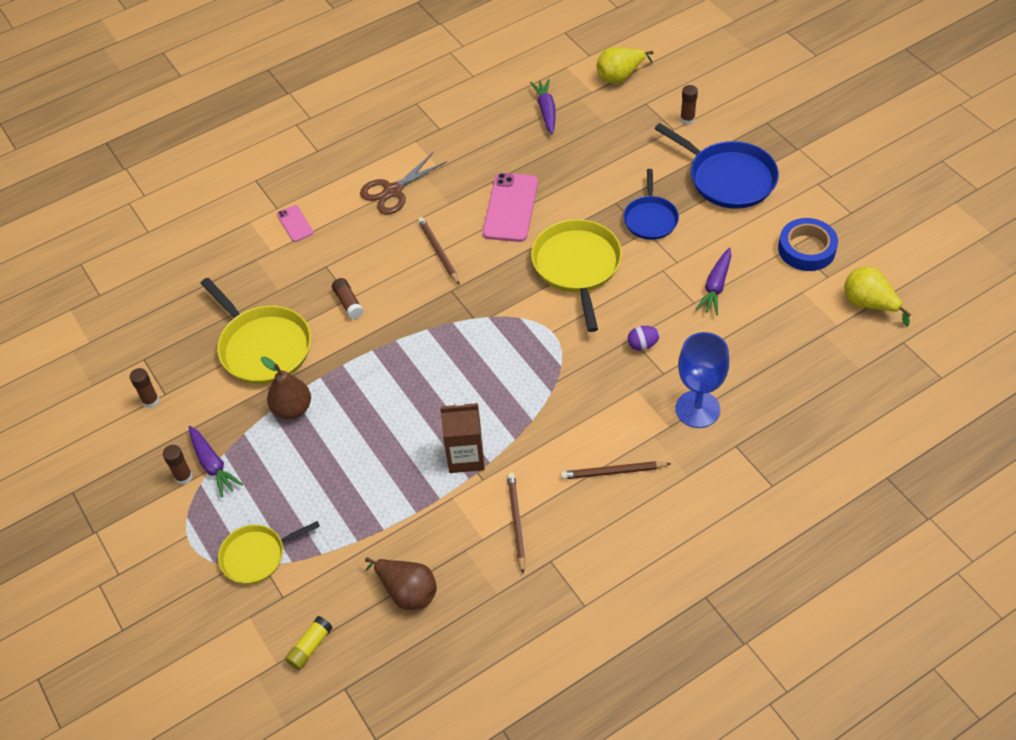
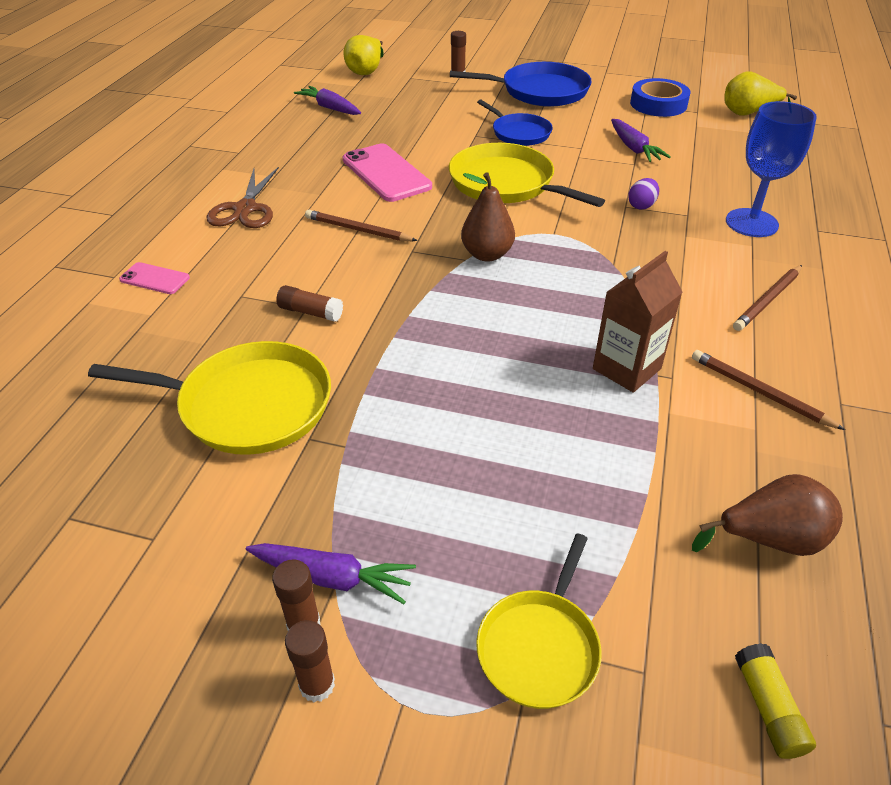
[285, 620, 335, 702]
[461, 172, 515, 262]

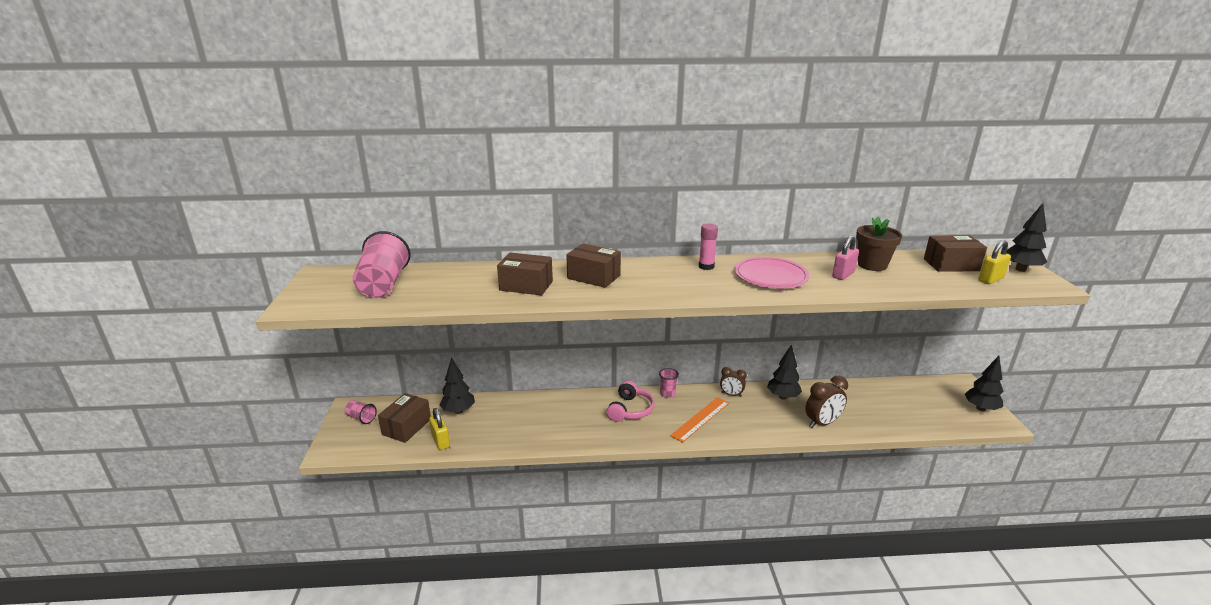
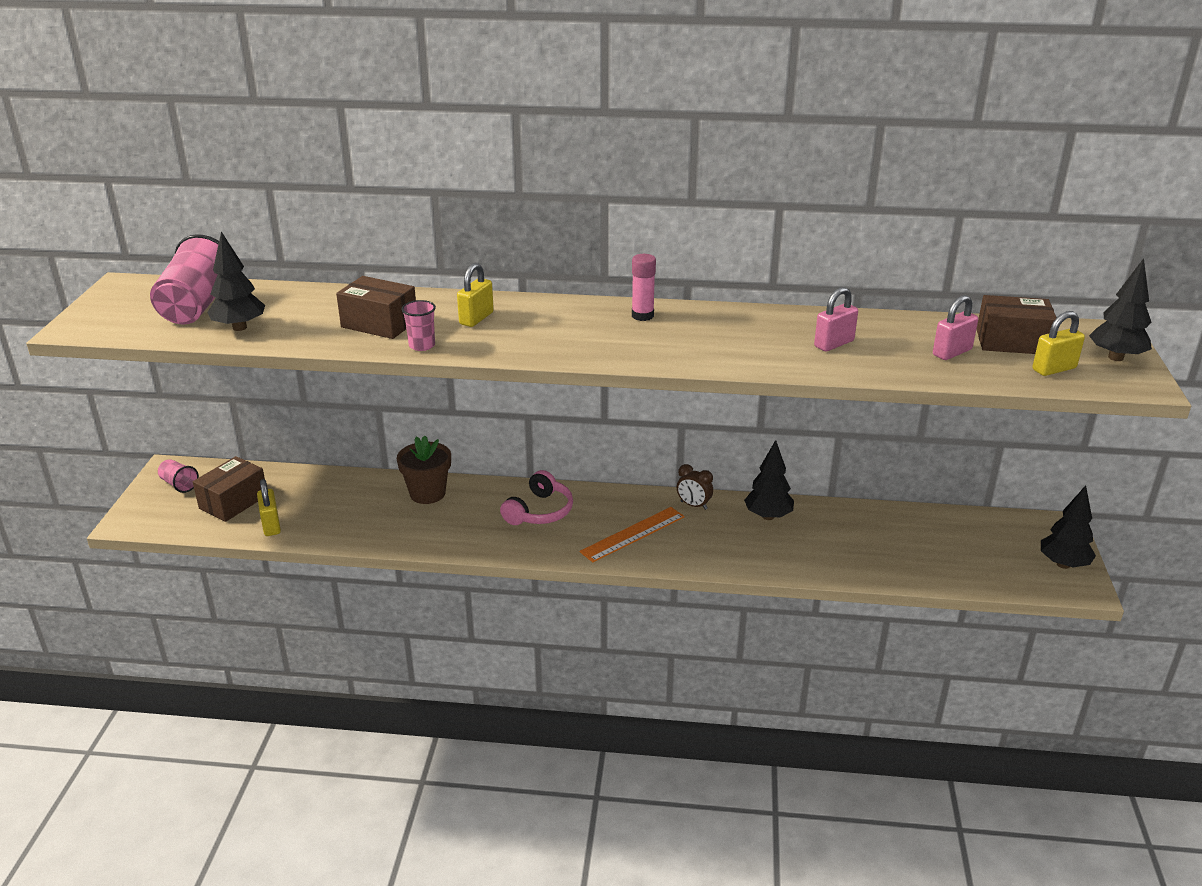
[735, 257, 810, 289] (first image)
[805, 376, 848, 428] (first image)
[933, 295, 978, 360]
[207, 232, 265, 331]
[401, 300, 436, 351]
[397, 435, 451, 504]
[457, 263, 494, 327]

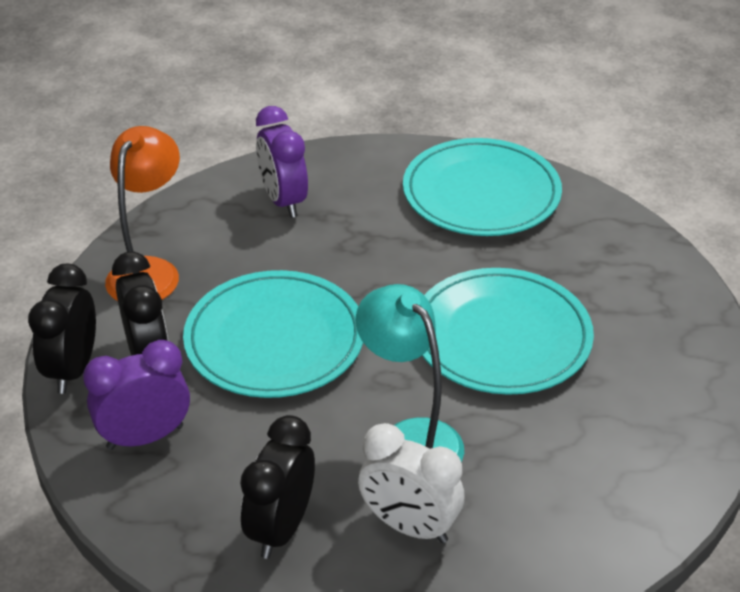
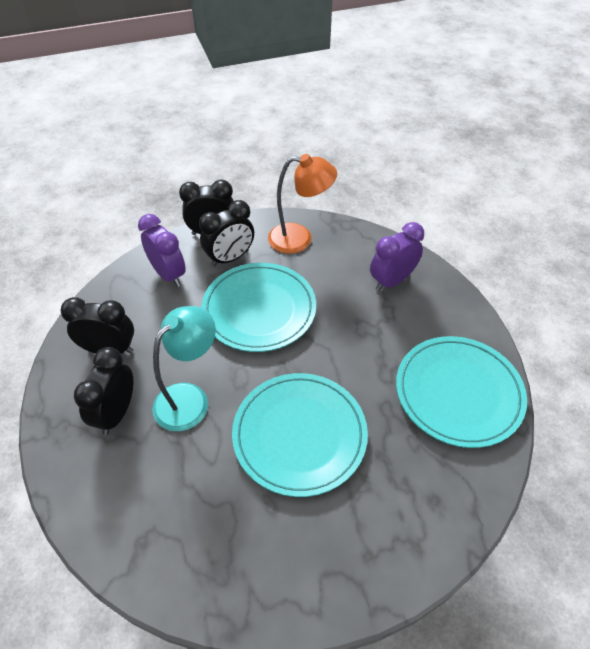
[74, 347, 133, 435]

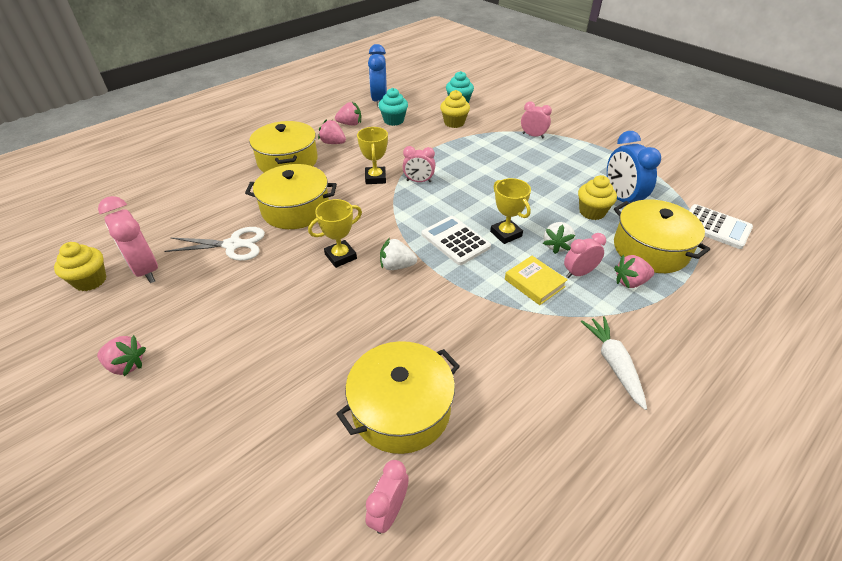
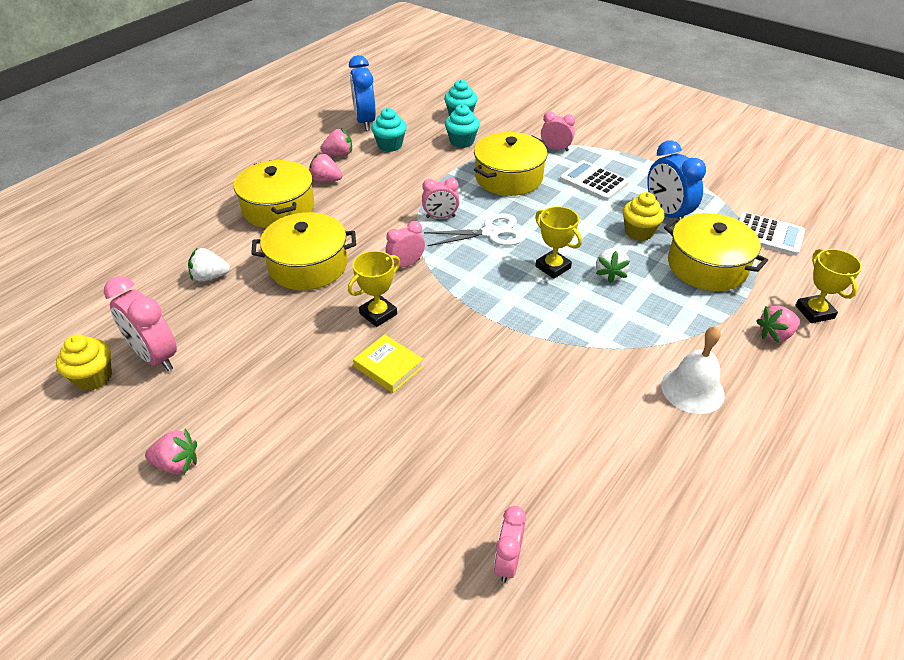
[424, 213, 524, 246]
[474, 132, 547, 196]
[795, 249, 862, 323]
[188, 247, 230, 282]
[560, 160, 629, 201]
[353, 334, 424, 393]
[385, 221, 425, 267]
[756, 305, 800, 343]
[661, 326, 725, 414]
[445, 104, 480, 148]

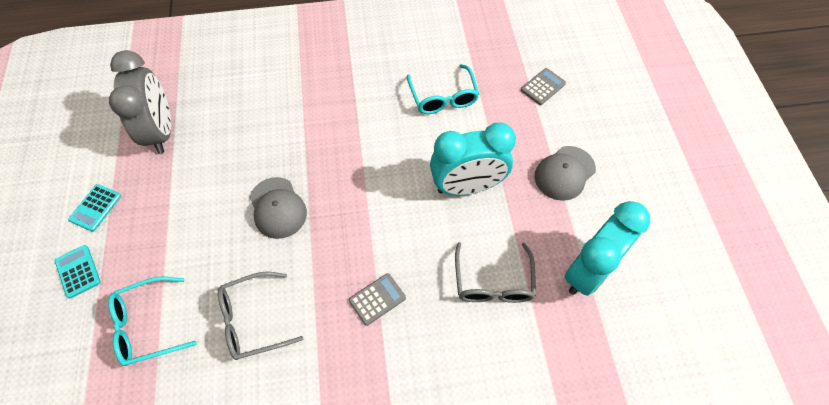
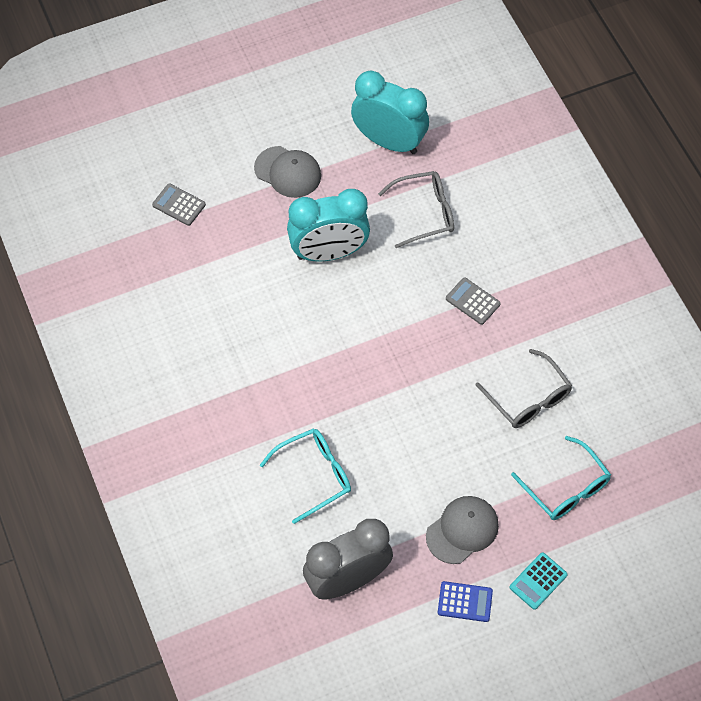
[426, 496, 499, 564]
[260, 428, 351, 524]
[438, 581, 493, 622]
[287, 189, 370, 261]

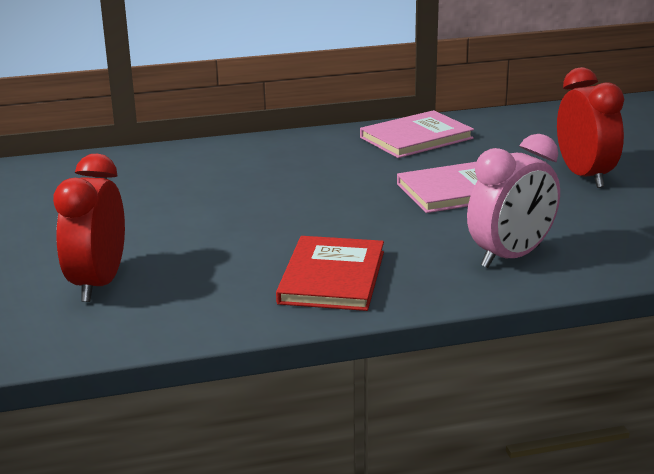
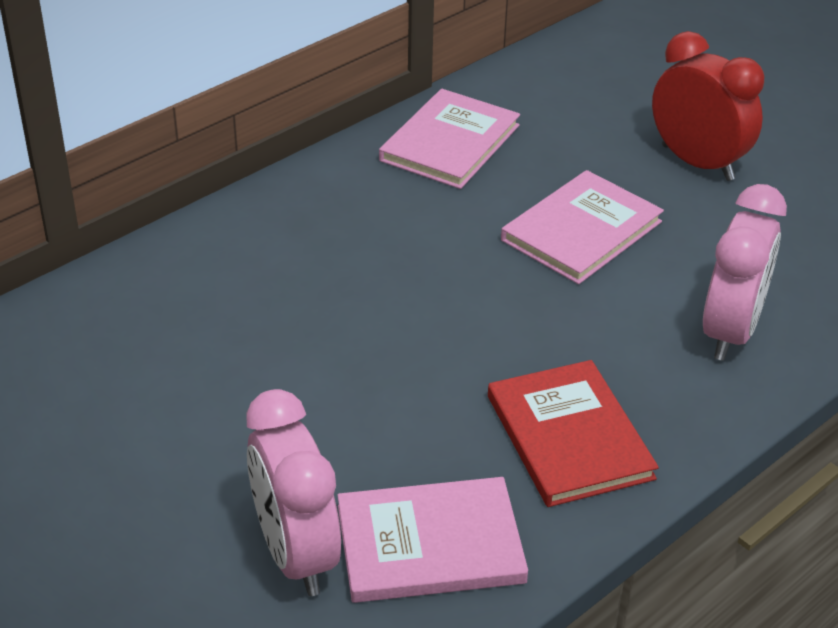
[337, 477, 528, 603]
[247, 389, 341, 596]

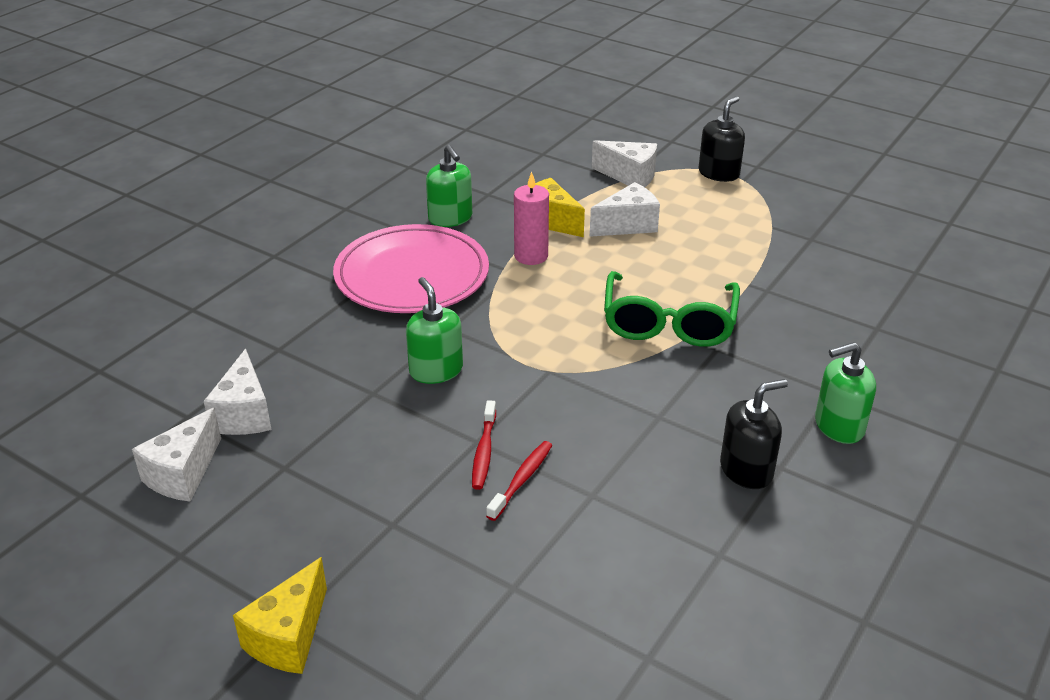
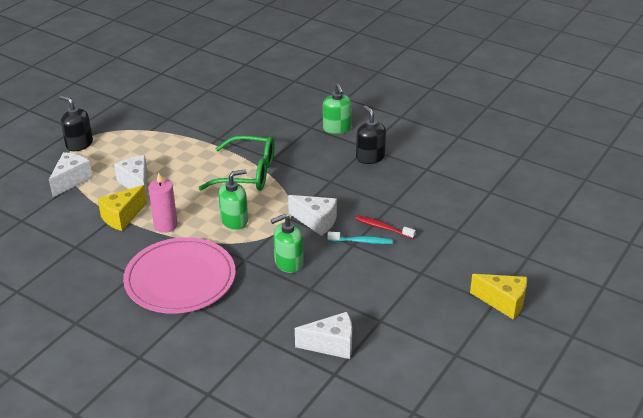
[288, 195, 337, 236]
[218, 169, 248, 230]
[327, 232, 393, 244]

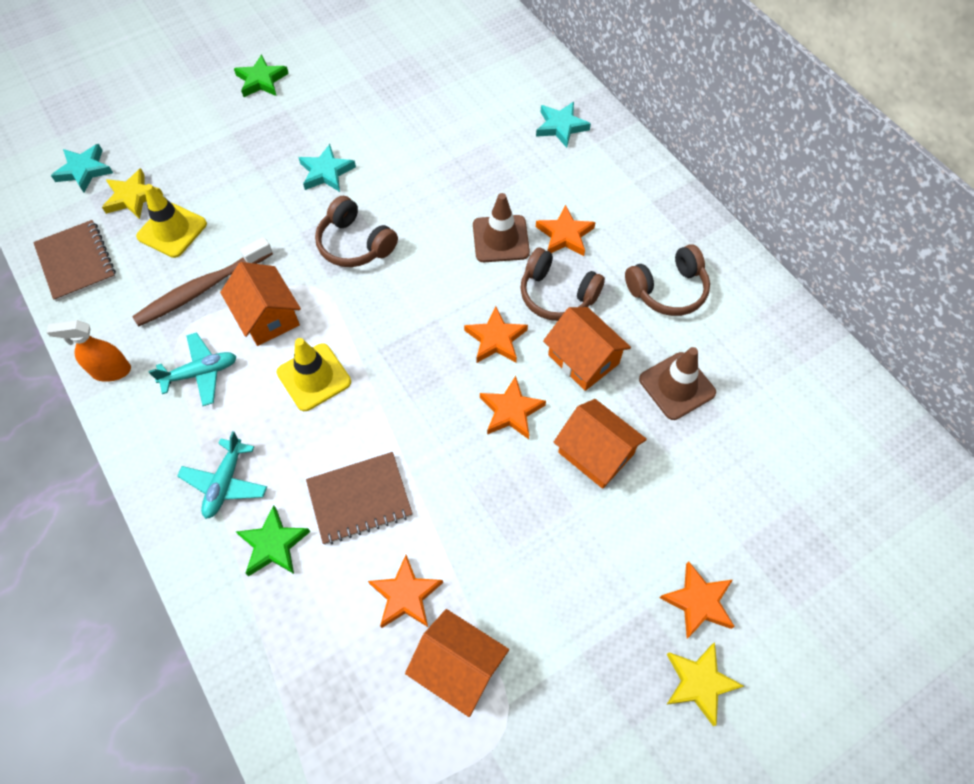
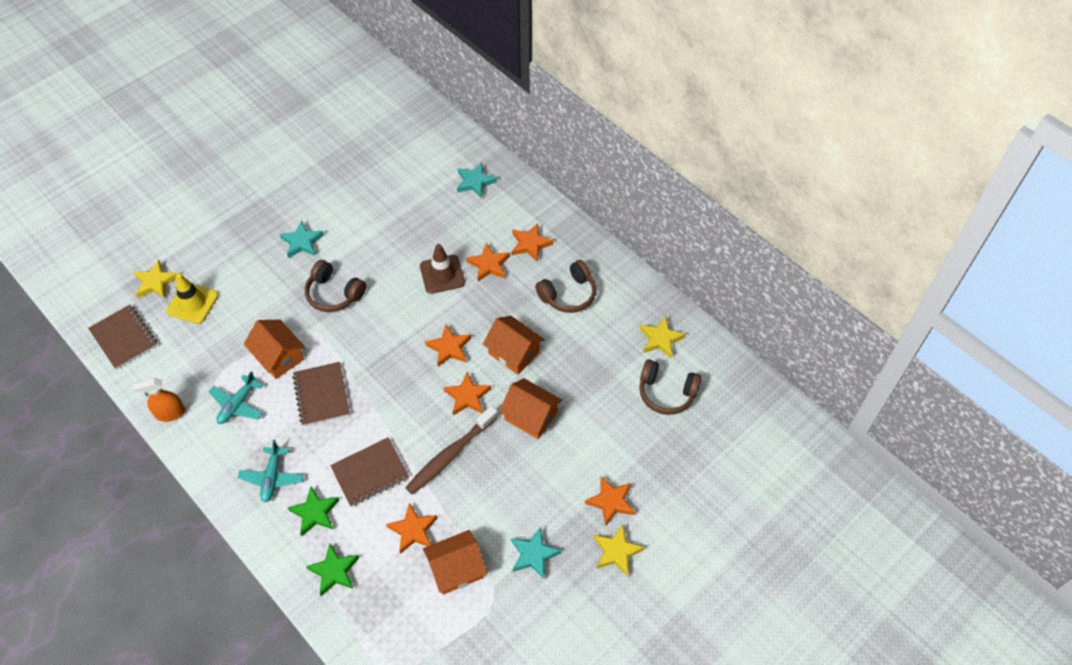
[639, 347, 716, 420] (first image)
[512, 223, 553, 262]
[640, 316, 685, 359]
[511, 527, 561, 579]
[405, 406, 498, 495]
[306, 544, 359, 596]
[639, 359, 702, 415]
[292, 362, 350, 426]
[209, 371, 263, 424]
[423, 530, 487, 595]

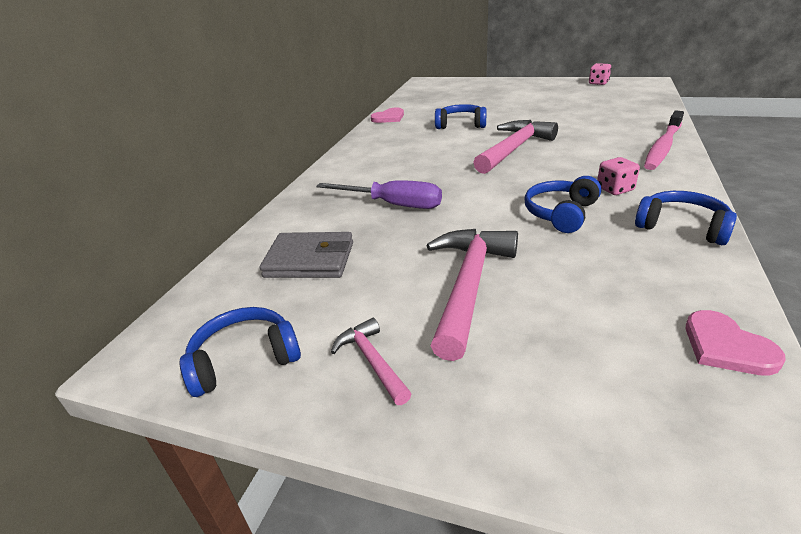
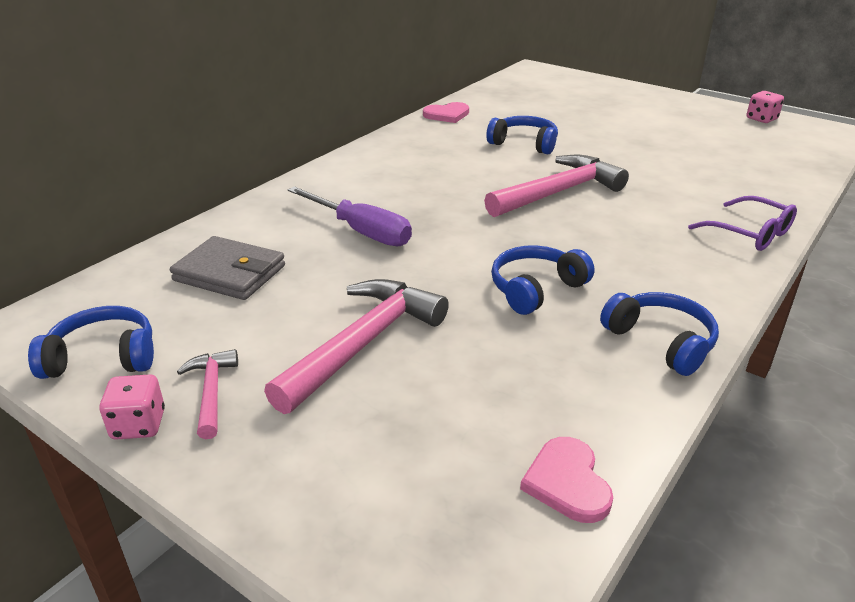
[99, 374, 165, 440]
[688, 196, 797, 251]

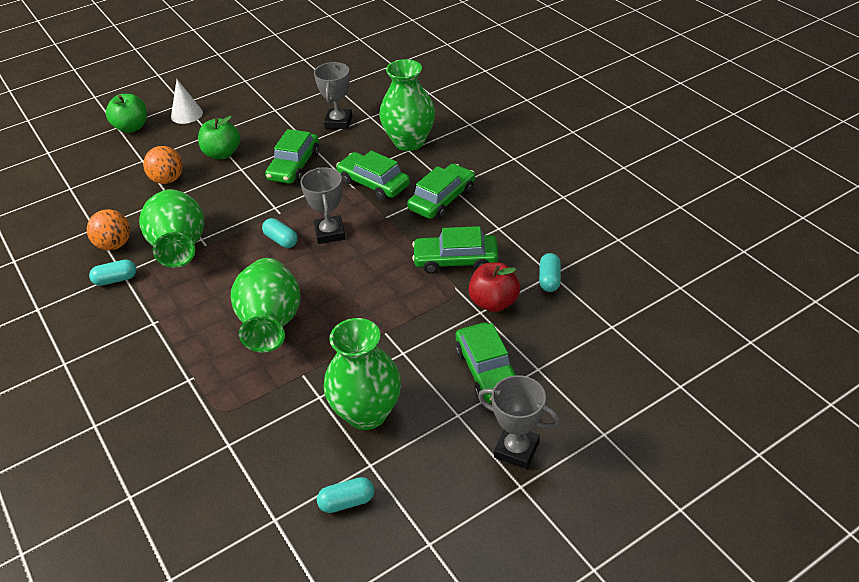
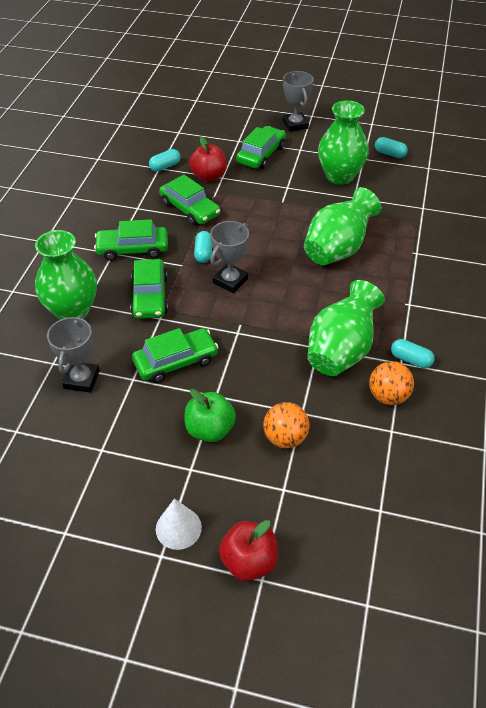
[194, 231, 212, 263]
[219, 520, 278, 581]
[47, 315, 100, 393]

